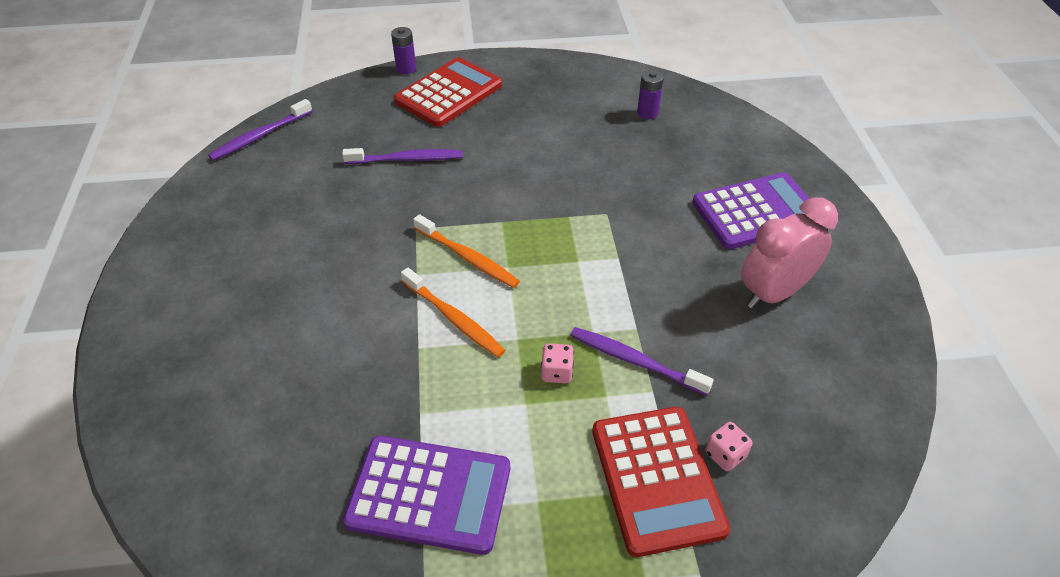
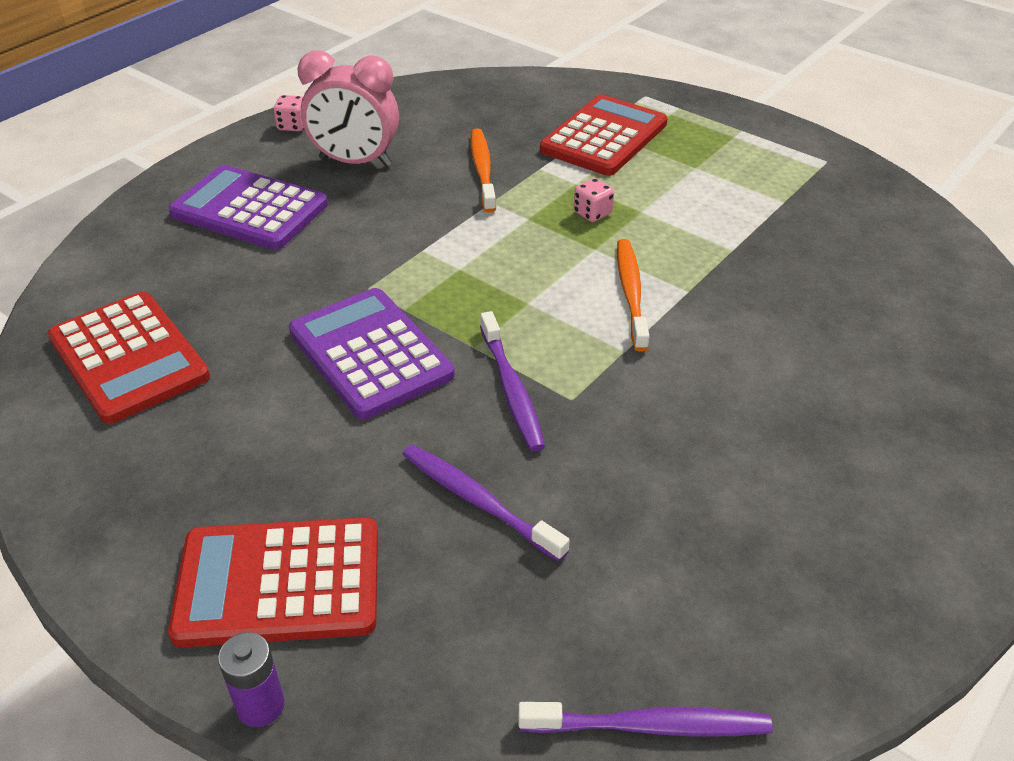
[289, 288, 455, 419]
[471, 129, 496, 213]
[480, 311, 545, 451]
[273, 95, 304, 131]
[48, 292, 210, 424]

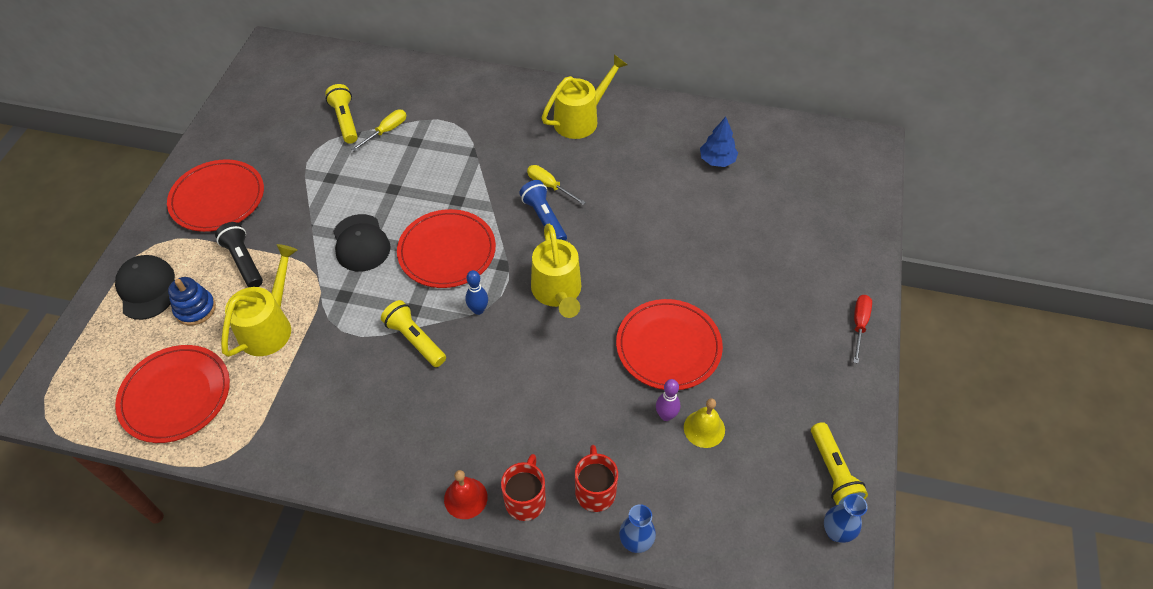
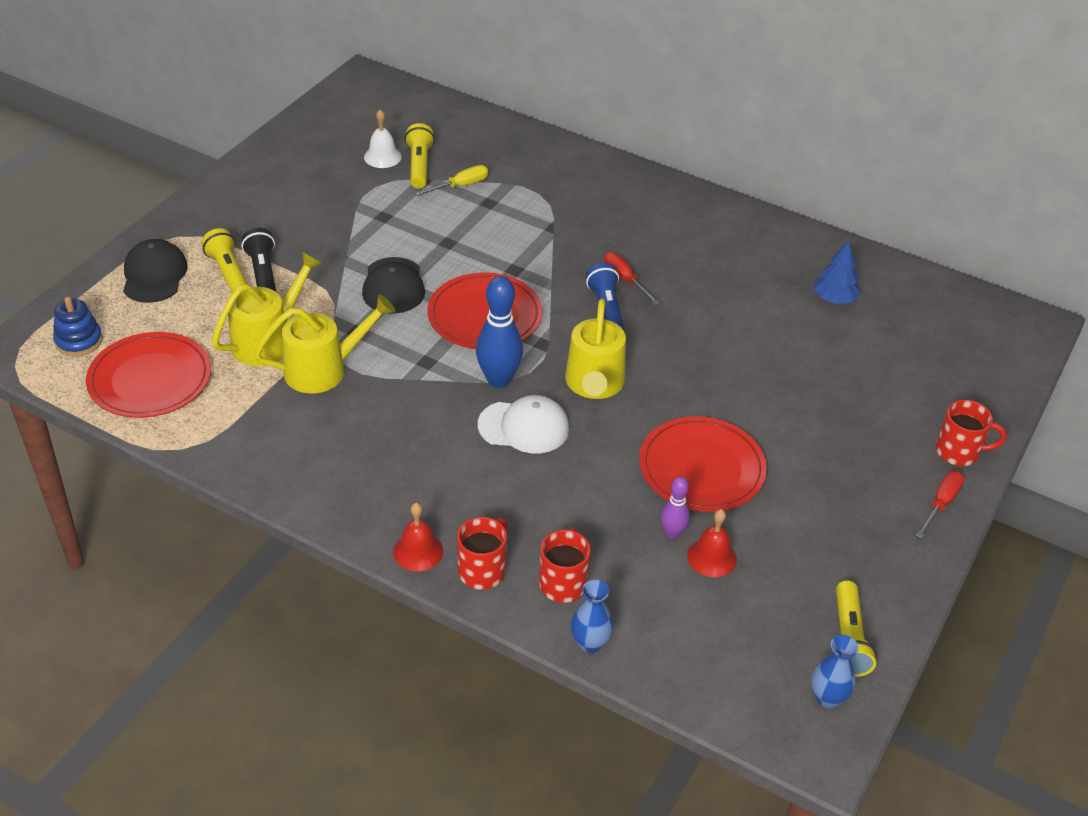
[167, 159, 264, 232] (first image)
[364, 109, 402, 168]
[478, 395, 569, 453]
[936, 400, 1007, 466]
[53, 297, 103, 357]
[201, 228, 248, 293]
[254, 294, 395, 393]
[604, 252, 660, 305]
[687, 509, 737, 577]
[476, 276, 523, 388]

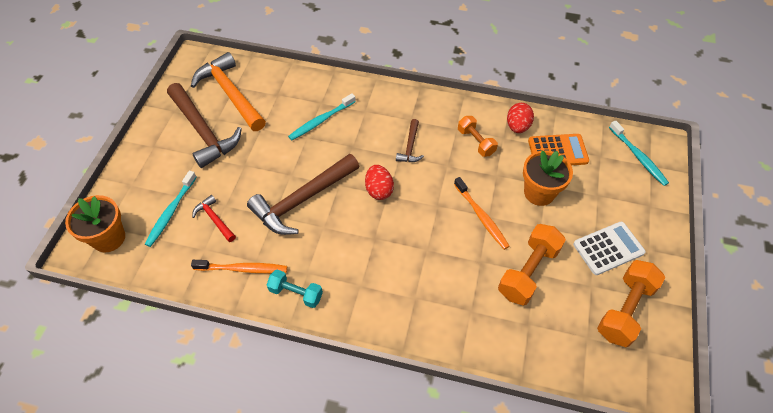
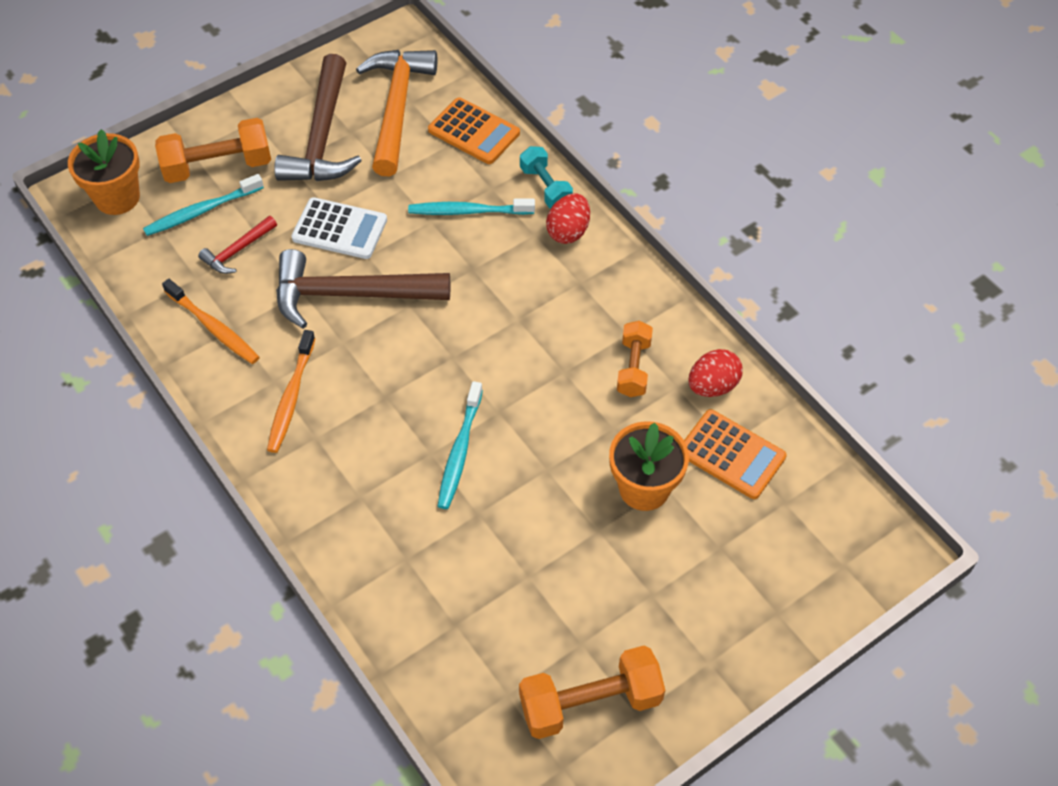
[396, 119, 424, 162] (first image)
[428, 97, 520, 164]
[520, 146, 573, 208]
[546, 193, 590, 244]
[267, 330, 315, 453]
[155, 118, 271, 183]
[292, 197, 387, 259]
[438, 381, 483, 509]
[198, 216, 277, 274]

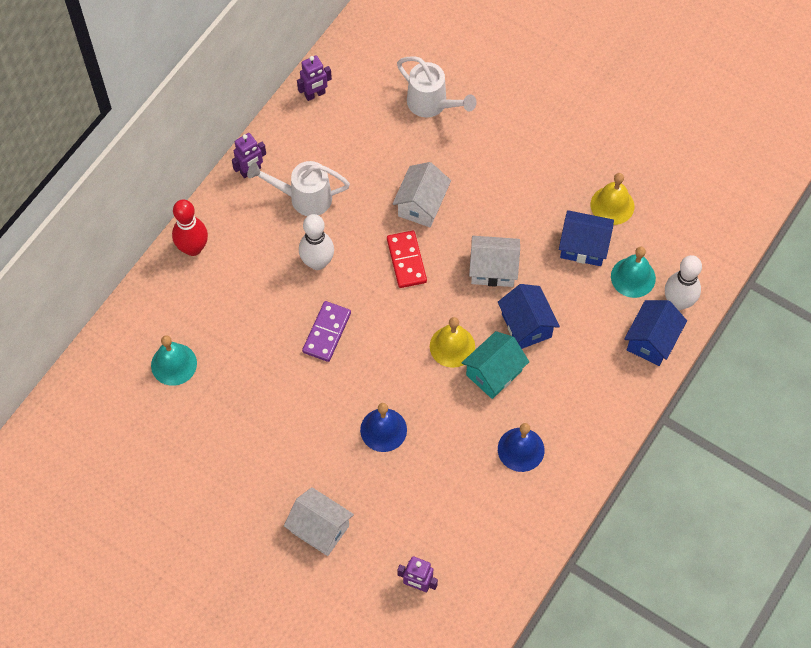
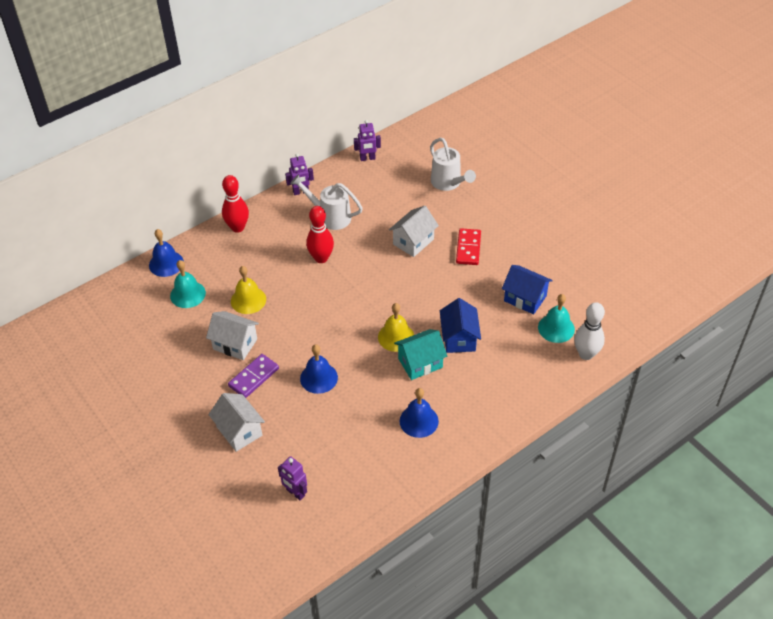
[624, 300, 687, 366] (first image)
[149, 229, 184, 277]
[228, 354, 279, 398]
[456, 228, 481, 265]
[206, 311, 259, 360]
[231, 266, 266, 314]
[306, 206, 334, 263]

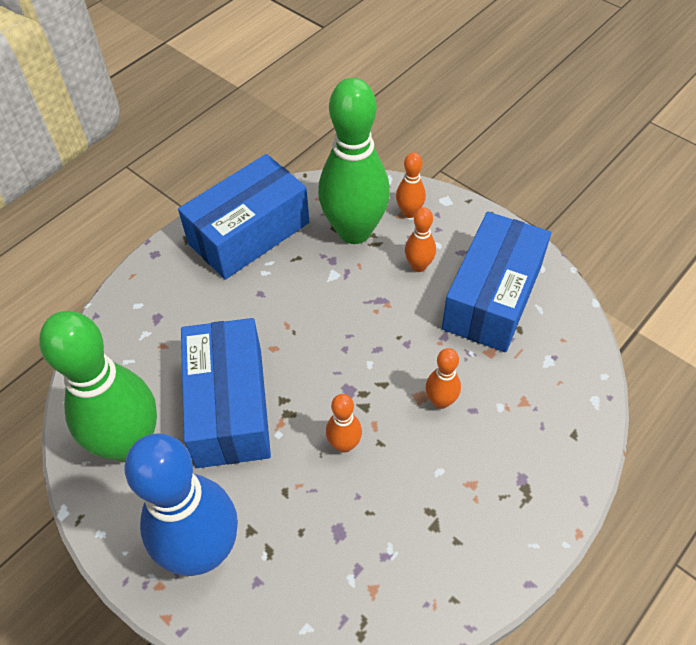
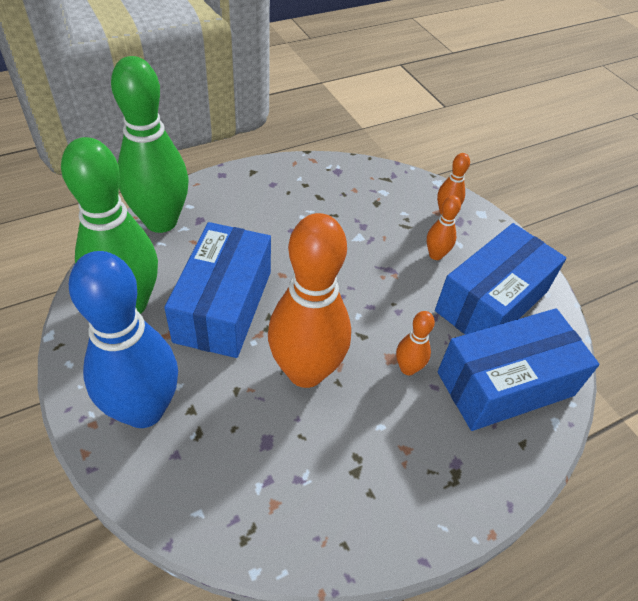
[438, 308, 599, 431]
[111, 56, 189, 233]
[268, 213, 351, 388]

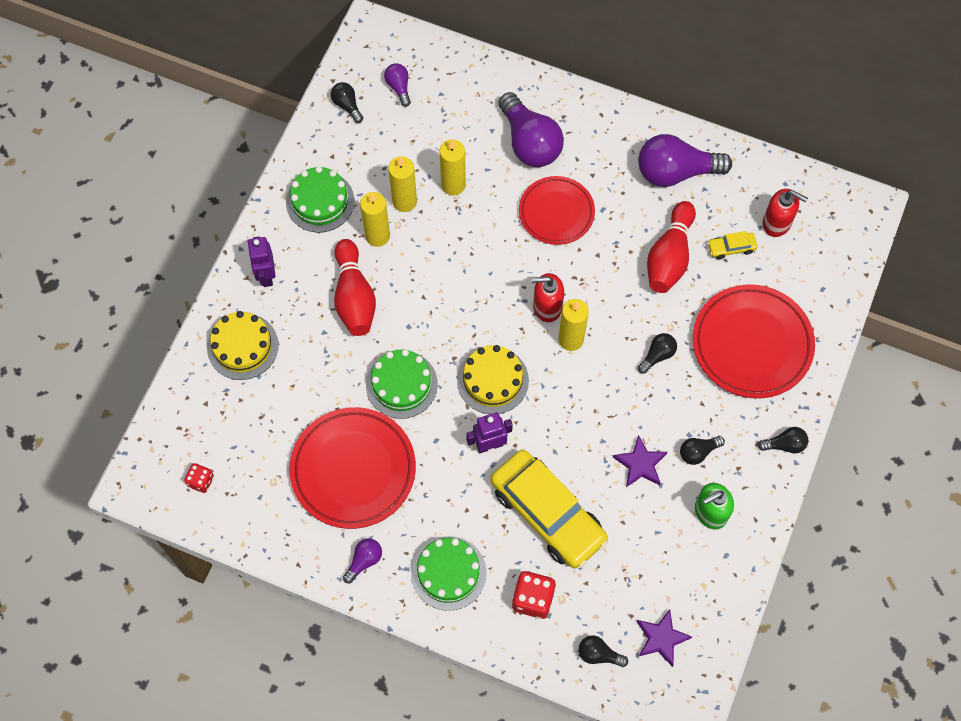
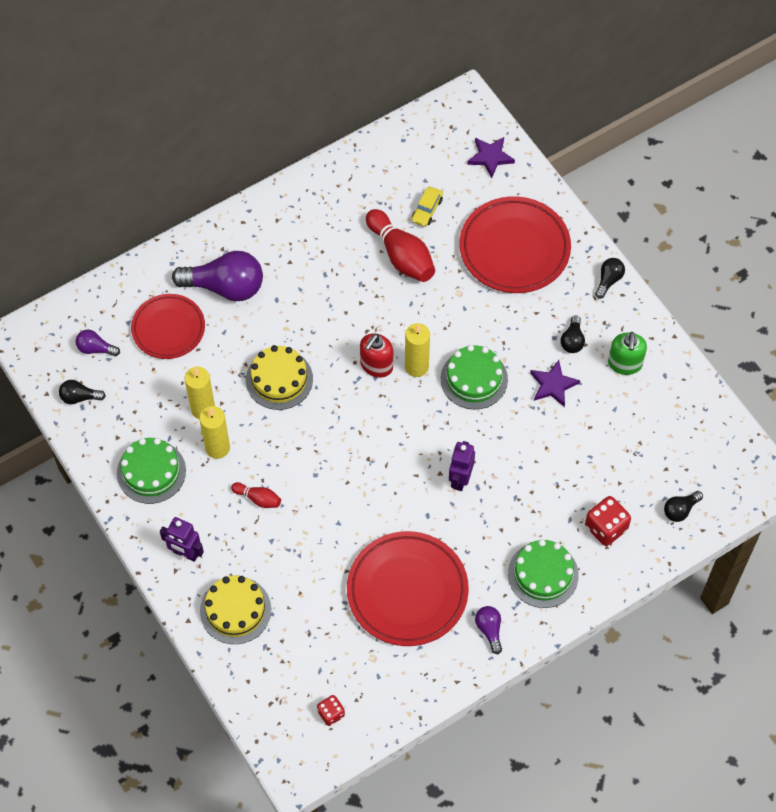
[440, 140, 466, 196] (first image)
[491, 450, 608, 569] (first image)
[638, 134, 732, 187] (first image)
[638, 333, 677, 374] (first image)
[763, 189, 808, 237] (first image)
[441, 345, 508, 409]
[246, 345, 313, 410]
[131, 294, 205, 359]
[467, 137, 515, 178]
[231, 482, 281, 508]

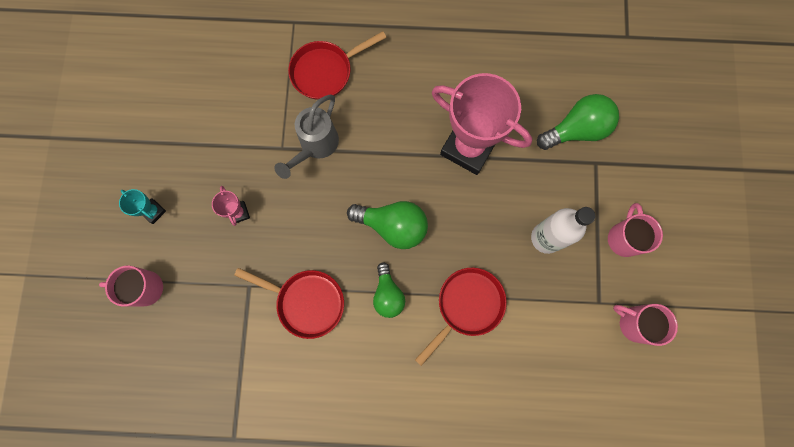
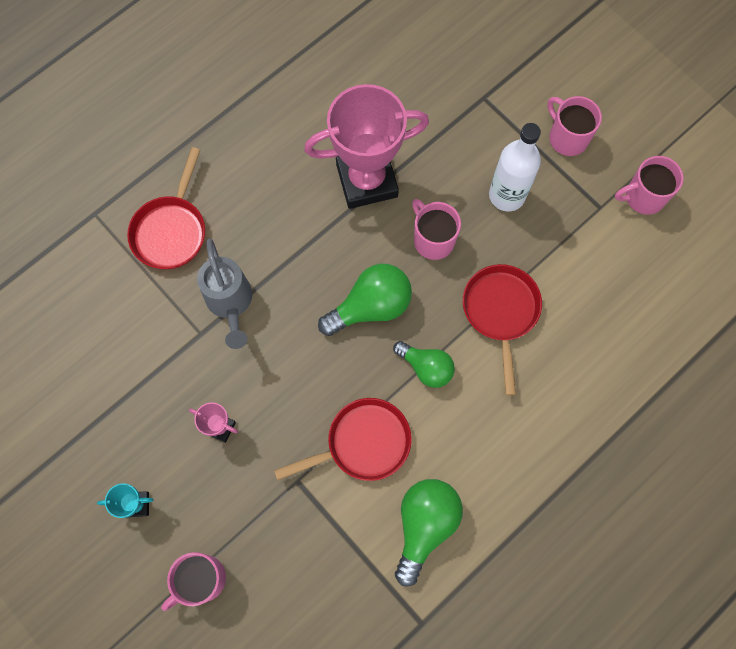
[412, 199, 461, 260]
[395, 479, 463, 586]

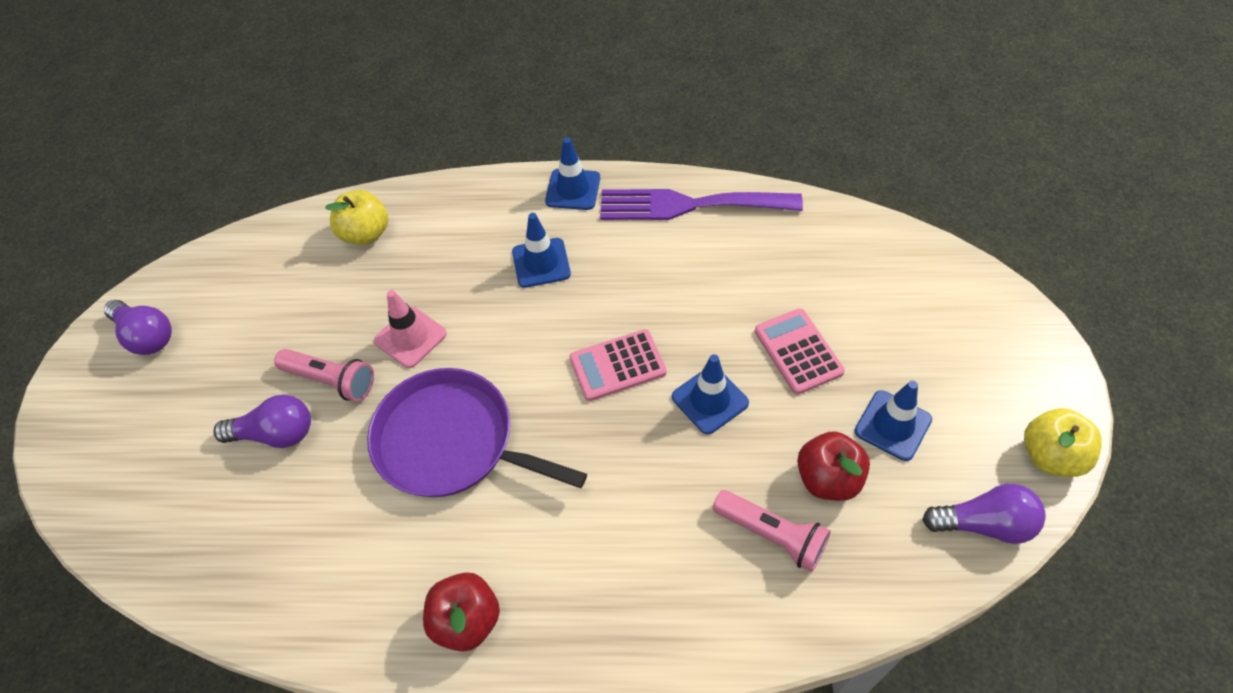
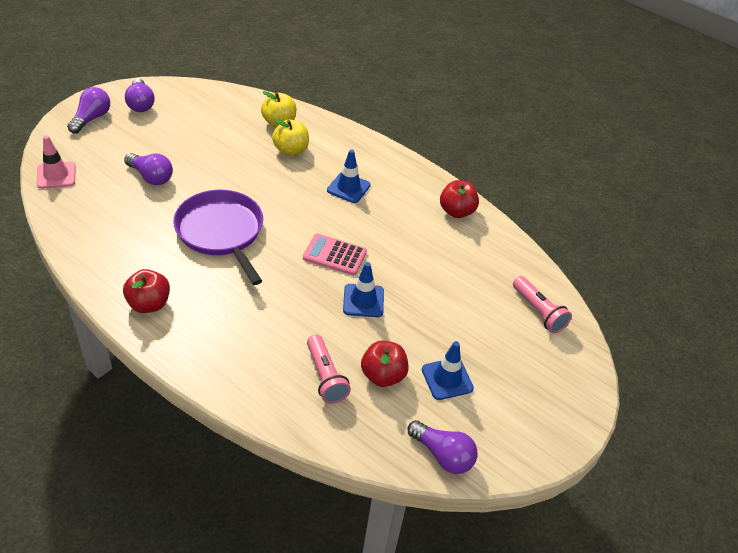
[545, 138, 600, 210] (first image)
[755, 308, 845, 394] (first image)
[67, 87, 110, 134]
[513, 276, 572, 333]
[37, 135, 76, 189]
[272, 120, 309, 156]
[440, 180, 479, 218]

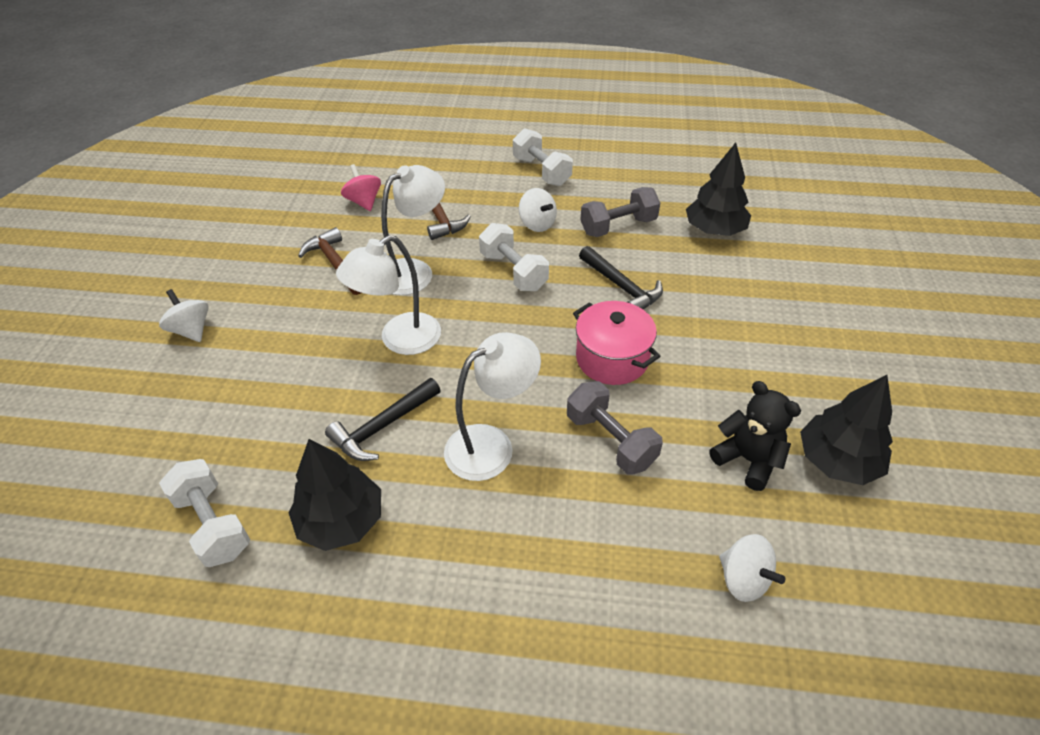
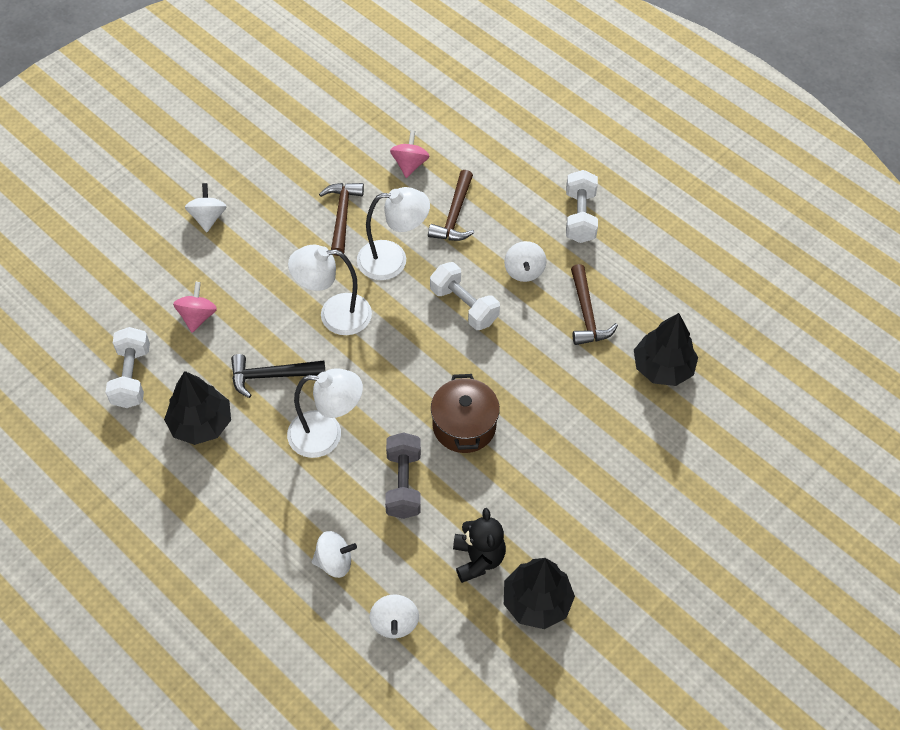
[579, 246, 663, 310] (first image)
[173, 282, 217, 333]
[312, 531, 357, 578]
[571, 264, 618, 345]
[431, 374, 500, 453]
[430, 262, 500, 330]

